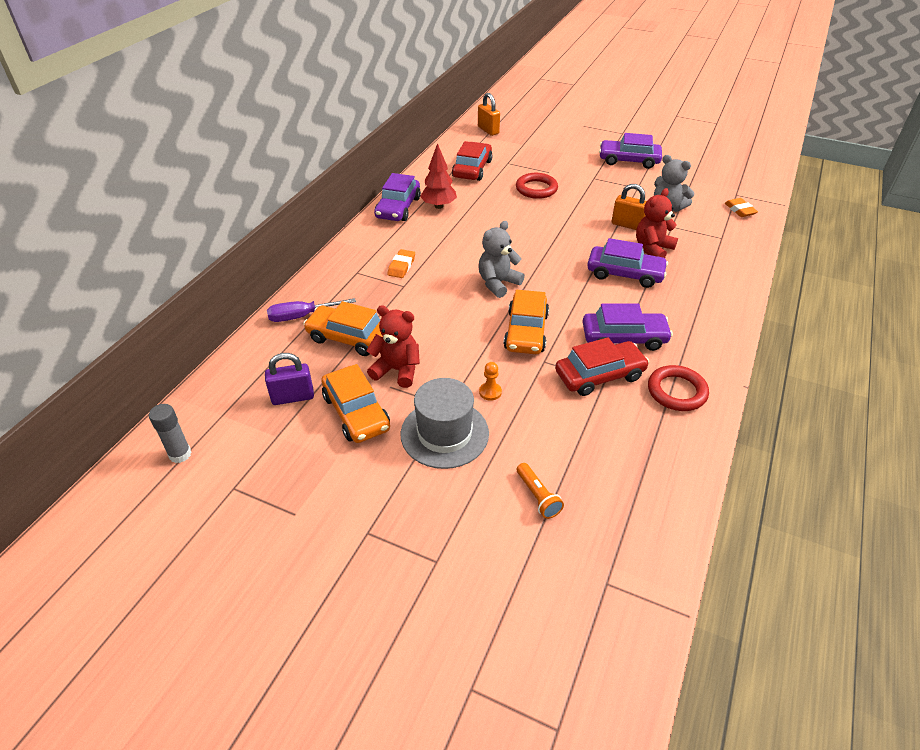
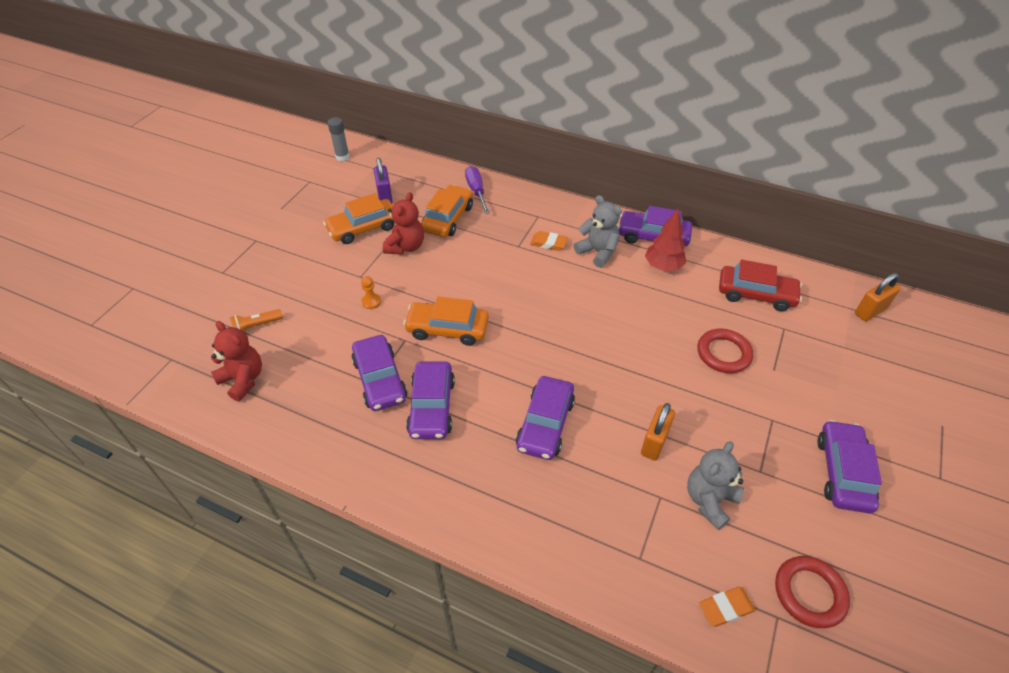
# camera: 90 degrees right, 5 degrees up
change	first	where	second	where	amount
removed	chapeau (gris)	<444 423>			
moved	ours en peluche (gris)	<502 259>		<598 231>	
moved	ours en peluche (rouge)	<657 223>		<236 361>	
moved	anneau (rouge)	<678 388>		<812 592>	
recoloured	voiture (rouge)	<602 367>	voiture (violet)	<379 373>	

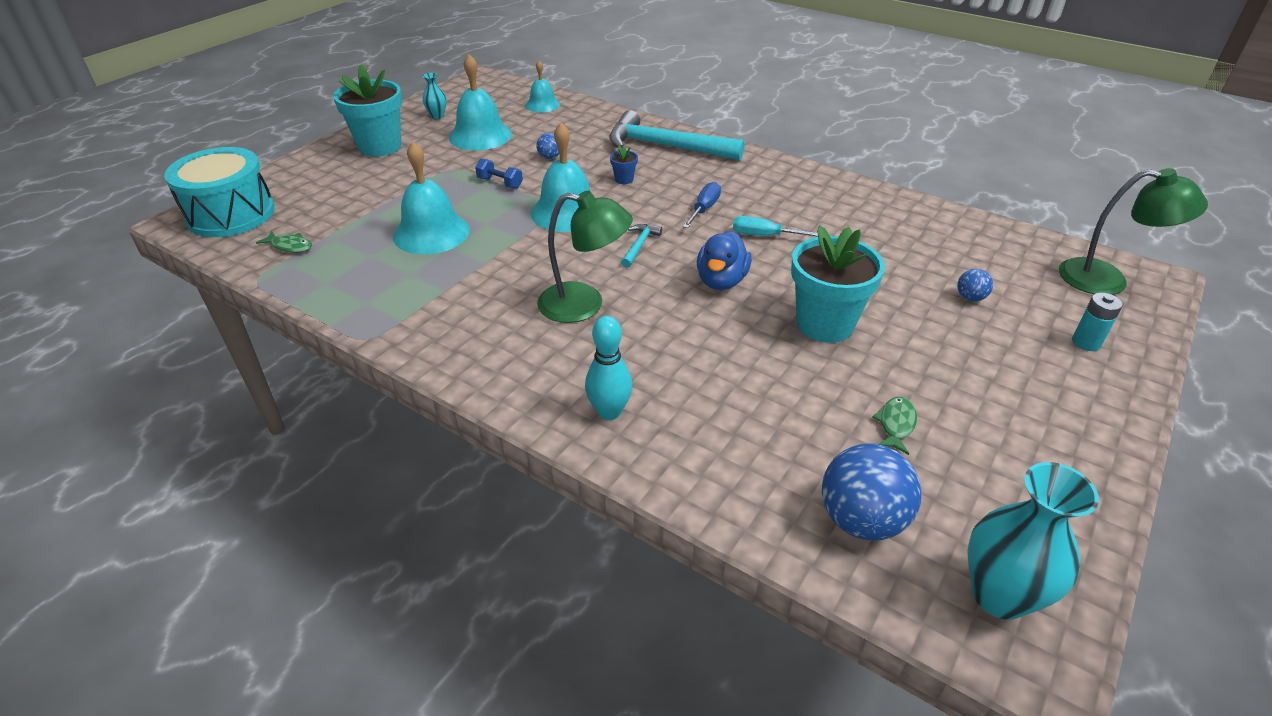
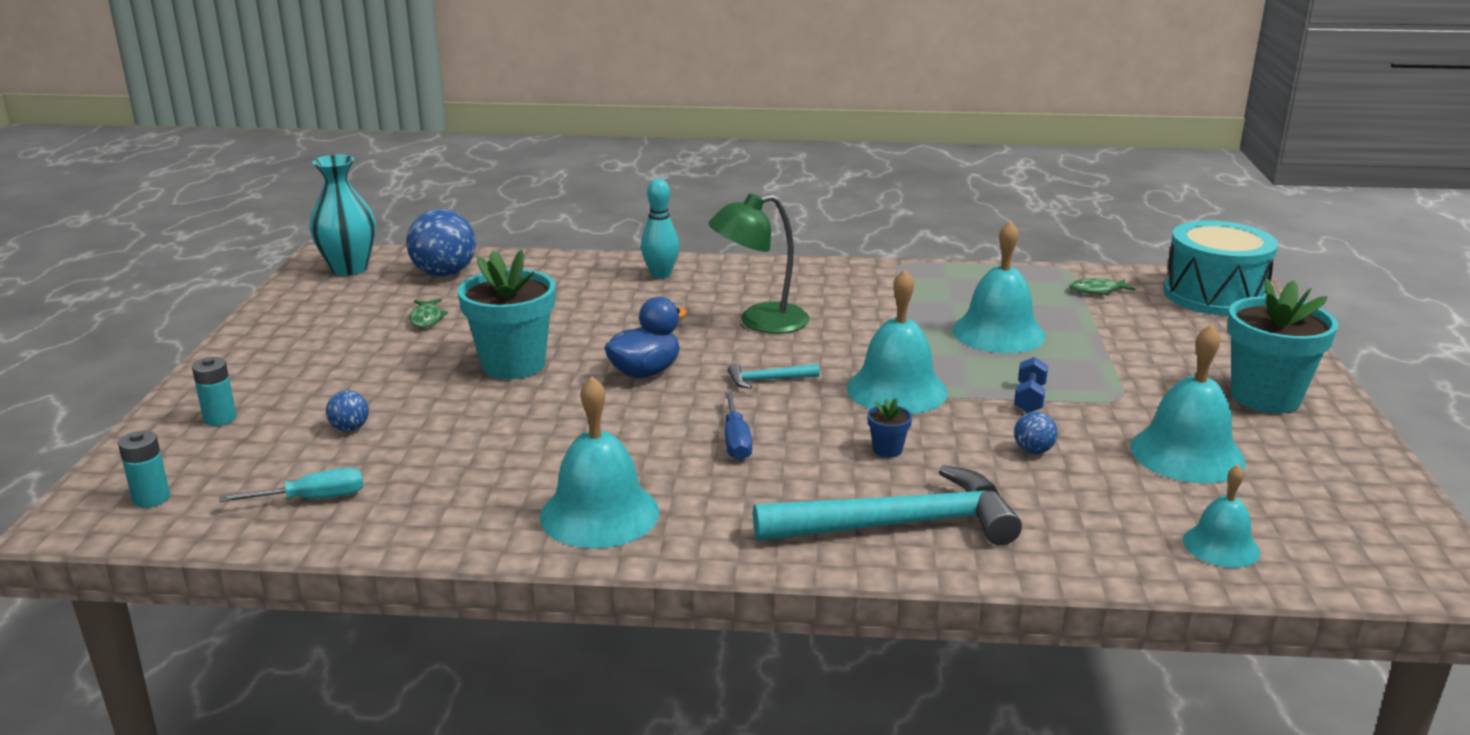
# camera: 150 degrees right, 15 degrees down
change	first	where	second	where	amount
removed	vase (turquoise)	<434 96>			
added			cloche (turquoise)	<599 462>	
moved	tournevis (turquoise)	<775 226>		<291 485>	
replaced	lampe (vert)	<1133 231>	pile (turquoise)	<144 469>	
turned	haltère (bleu)	<499 174>		<1031 385>	75 degrees counterclockwise
turned	marteau (turquoise)	<641 246>		<774 376>	90 degrees clockwise
turned	canard (bleu)	<724 260>		<646 337>	60 degrees clockwise

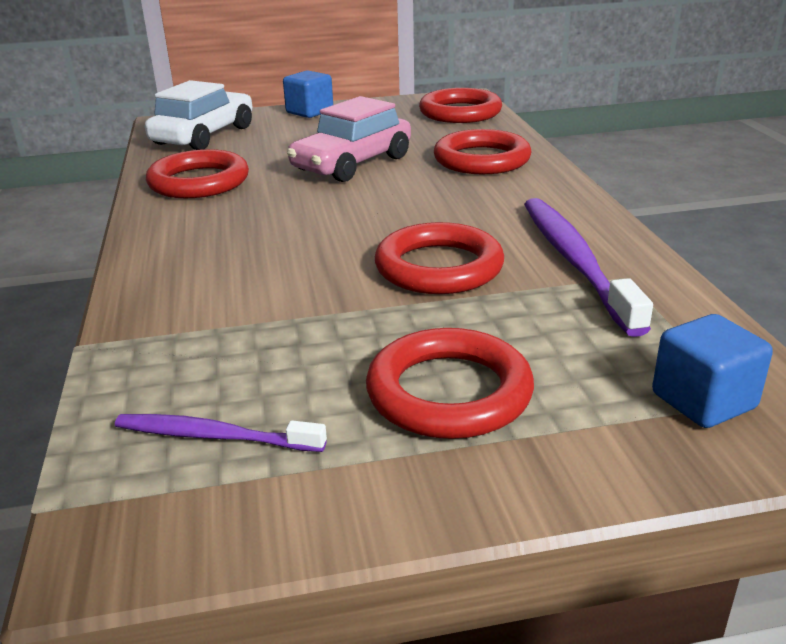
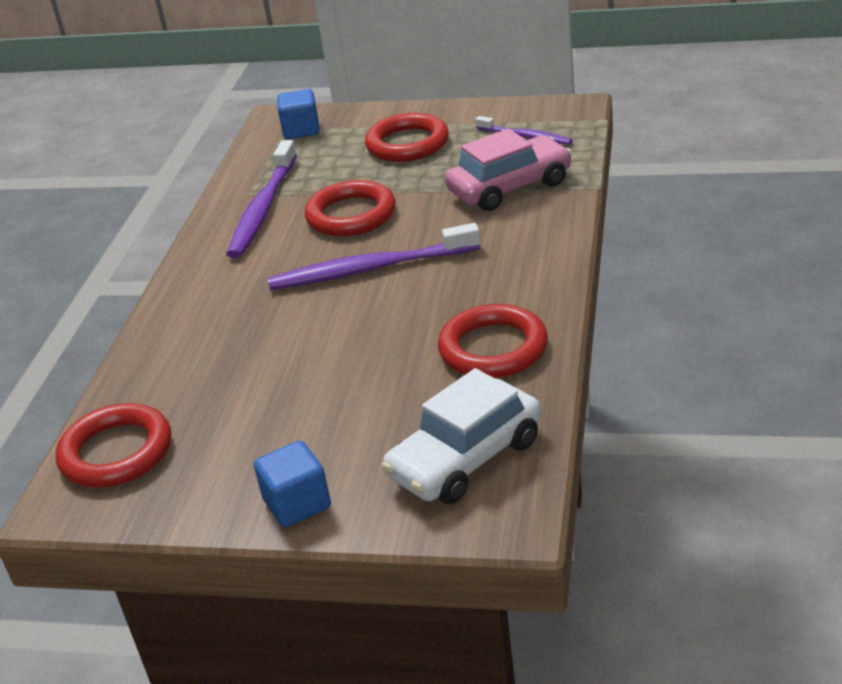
# camera: 155 degrees left, 5 degrees up
change	first	where	second	where	amount
removed	anneau (rouge)	<483 151>			
added			brosse à dents (violet)	<374 256>	
moved	voiture (rose)	<349 139>		<508 169>	

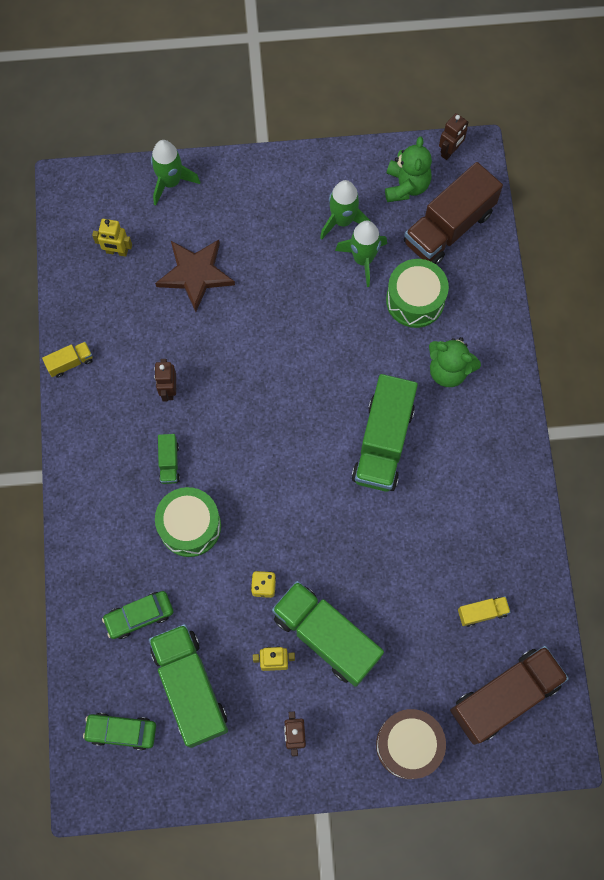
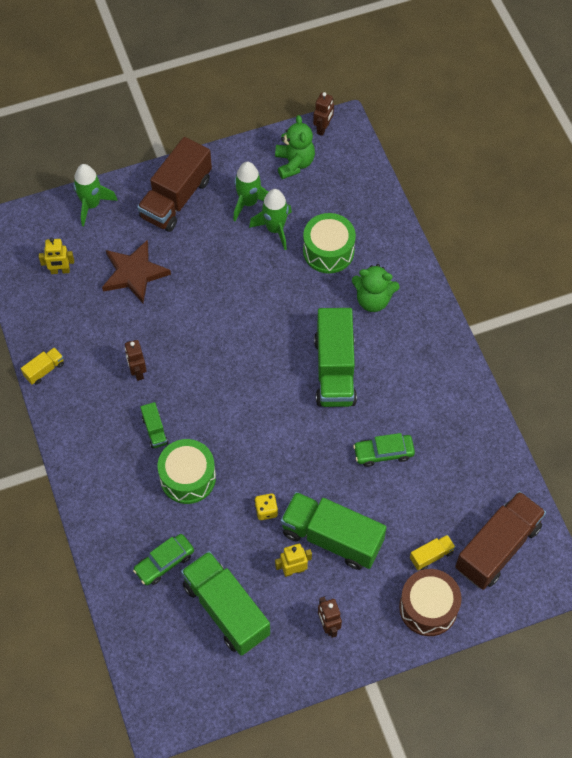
# camera: 15 degrees left, 10 degrees down
change	first	where	second	where	amount
moved	voiture (vert)	<119 732>		<384 450>	
moved	camion (marron)	<453 213>		<174 184>	
moved	camion (jaune)	<484 611>		<433 552>	

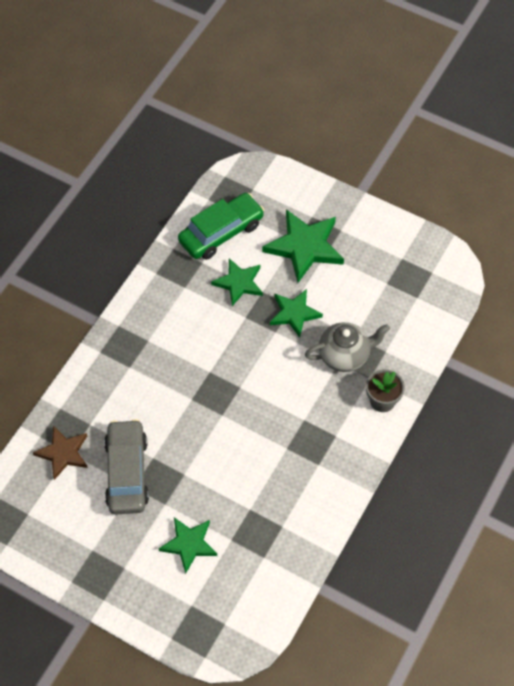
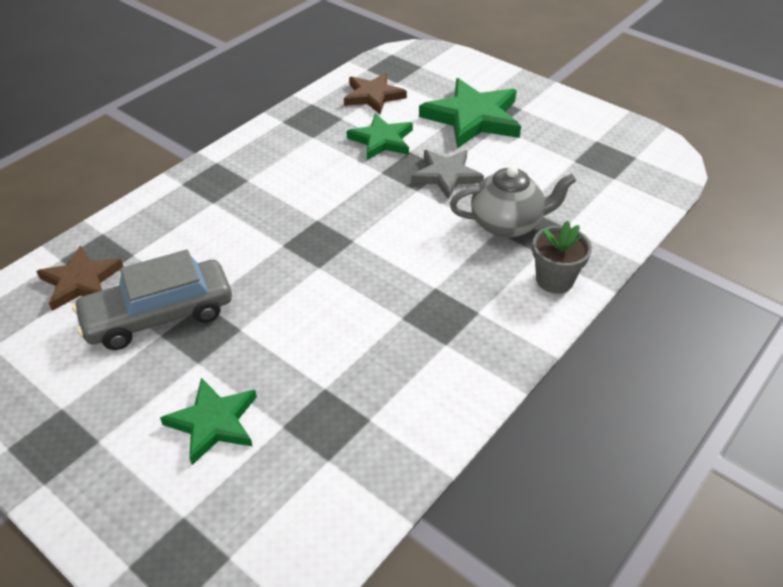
# camera: 10 degrees right, 15 degrees down
change	first	where	second	where	amount
replaced	voiture (vert)	<221 226>	étoile (marron)	<375 93>	
recoloured	étoile (vert)	<296 313>	étoile (gris)	<447 174>	
turned	voiture (gris)	<126 466>		<152 300>	120 degrees counterclockwise

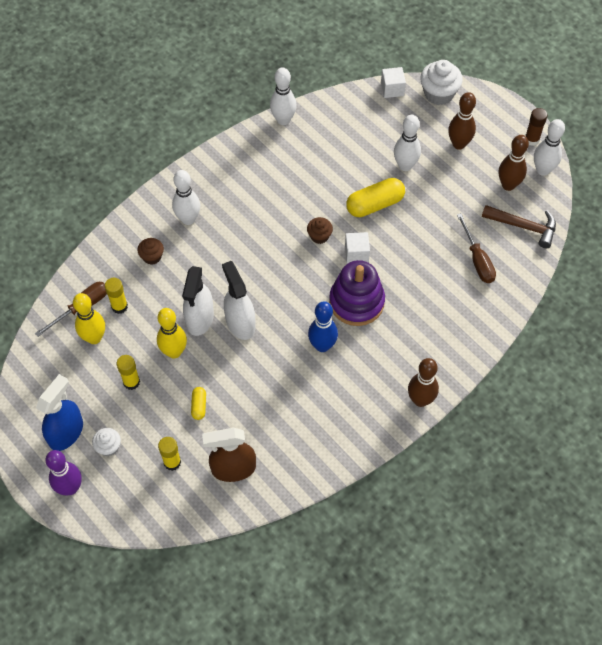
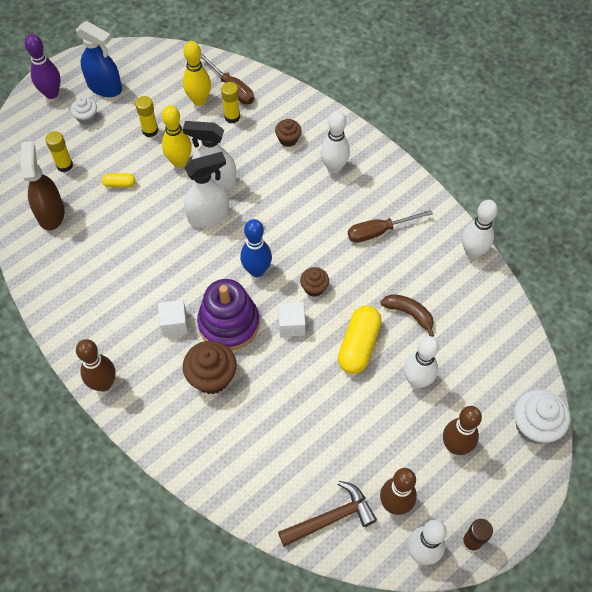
# camera: 90 degrees right, 0 degrees up
change	first	where	second	where	amount
added			muffin (marron)	<210 367>	
added			banane (marron)	<407 315>	
moved	quille (bleu)	<323 326>		<256 248>	
moved	cube (blanc)	<393 82>		<173 318>	
moved	tournevis (marron)	<476 248>		<390 226>	
turned	gélule (jaune)	<375 197>		<360 339>	45 degrees clockwise
turned	marteau (marron)	<519 226>		<327 514>	135 degrees counterclockwise

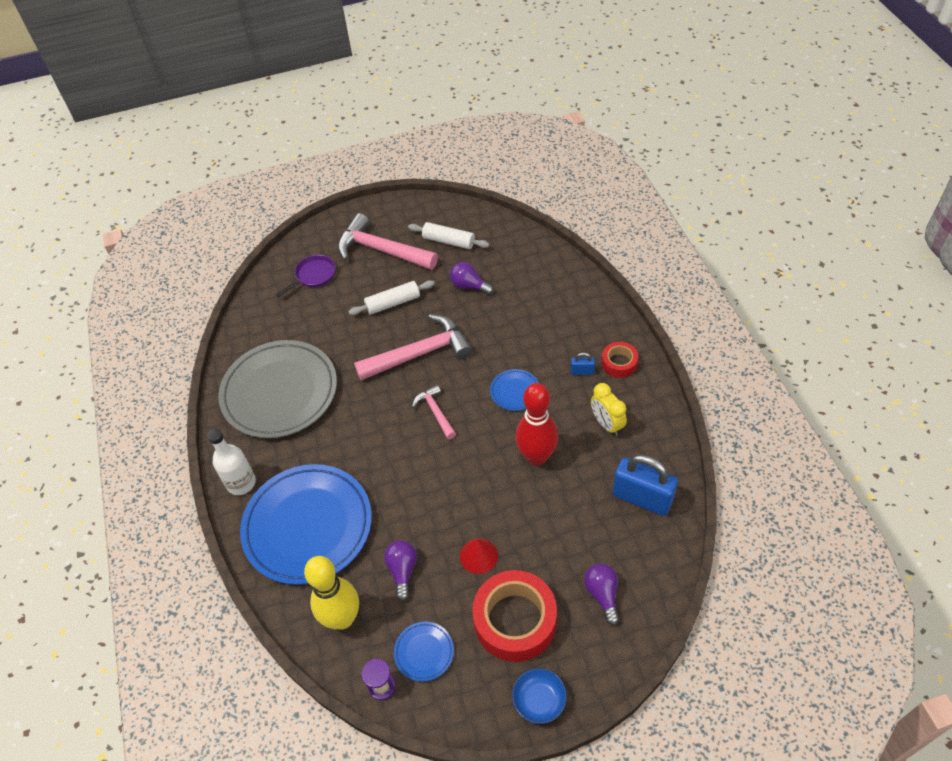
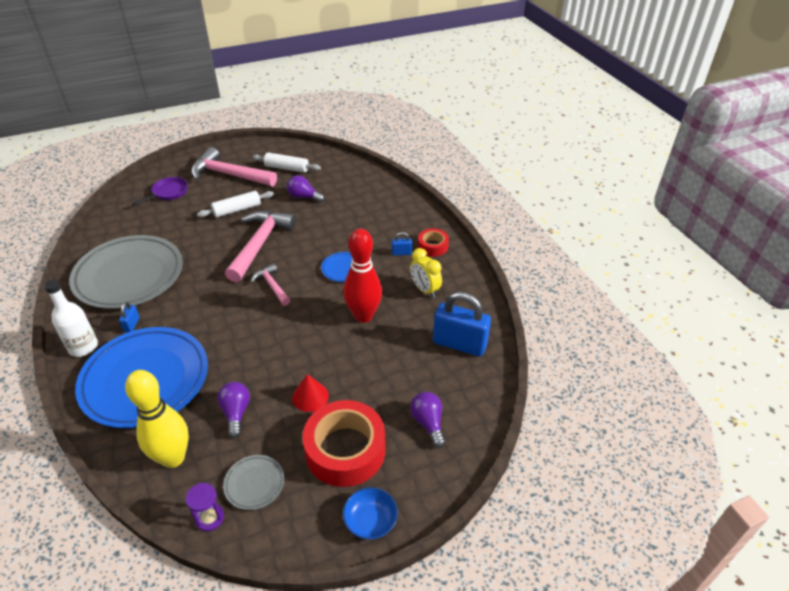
# camera: 10 degrees left, 10 degrees down
change	first	where	second	where	amount
added			cadenas (bleu)	<129 317>	
recoloured	assiette (bleu)	<424 652>	assiette (gris)	<254 482>	
turned	marteau (rose)	<413 347>		<260 246>	45 degrees counterclockwise

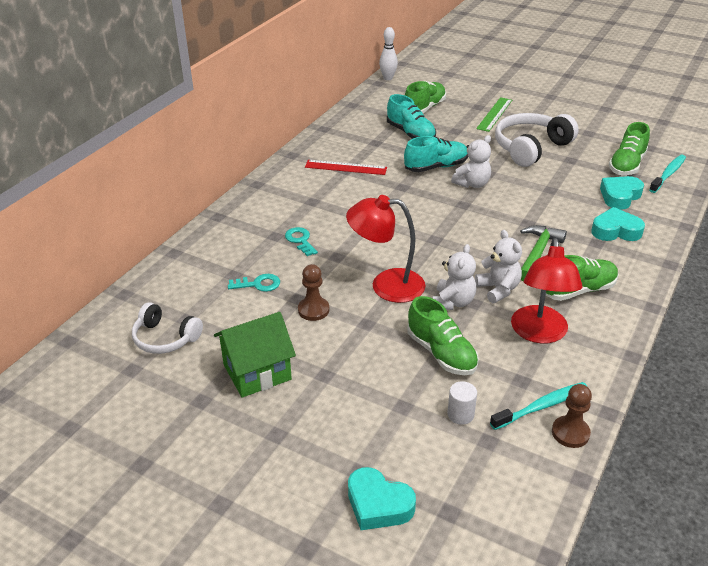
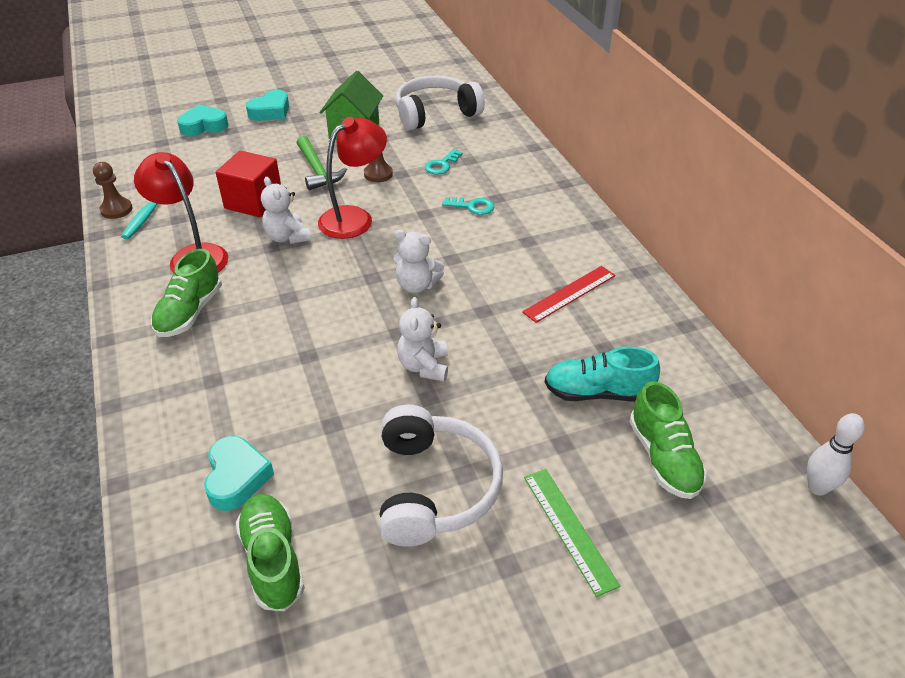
# camera: 130 degrees right, 5 degrees up
change	first	where	second	where	amount
removed	chaussure (turquoise)	<436 154>			
removed	cylindre (blanc)	<462 403>			
removed	brosse à dents (turquoise)	<667 174>			
moved	ours en peluche (blanc)	<498 266>		<418 261>	
moved	marteau (vert)	<543 253>		<322 163>	
moved	cœur (turquoise)	<618 224>		<267 105>	
replaced	chaussure (vert)	<443 335>	cube (rouge)	<248 183>	
resized	casque audio (blanc)	<167 328>		<440 103>	x1.62

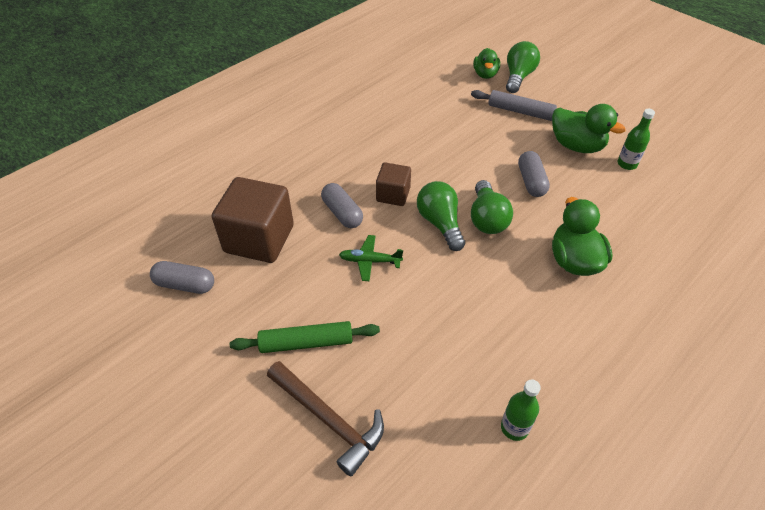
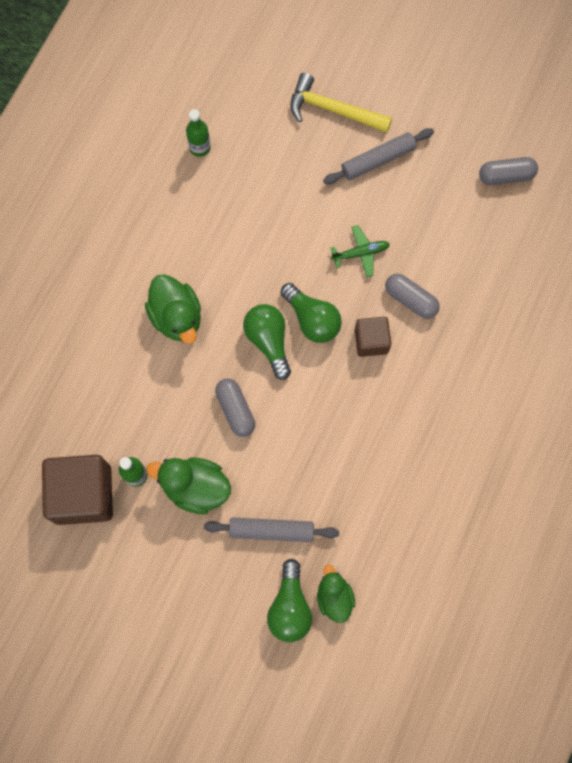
# camera: 160 degrees right, 25 degrees up
change	first	where	second	where	amount
moved	cube (marron)	<253 220>		<77 490>	
recoloured	rouleau à pâtisserie (vert)	<305 337>	rouleau à pâtisserie (gris)	<378 156>	
recoloured	marteau (marron)	<325 419>	marteau (jaune)	<341 103>	

